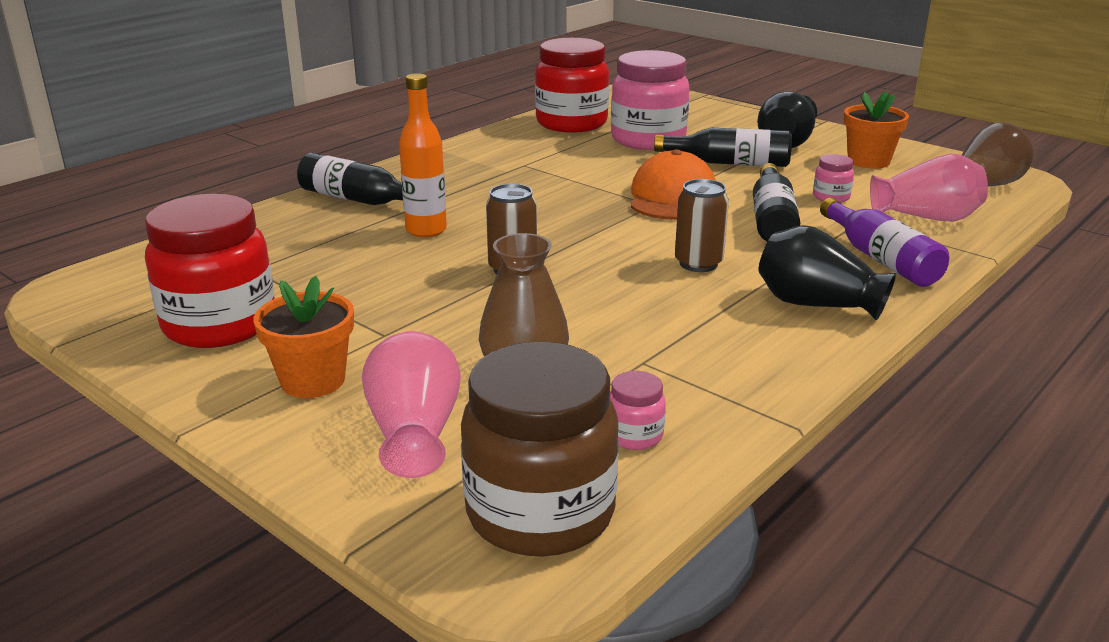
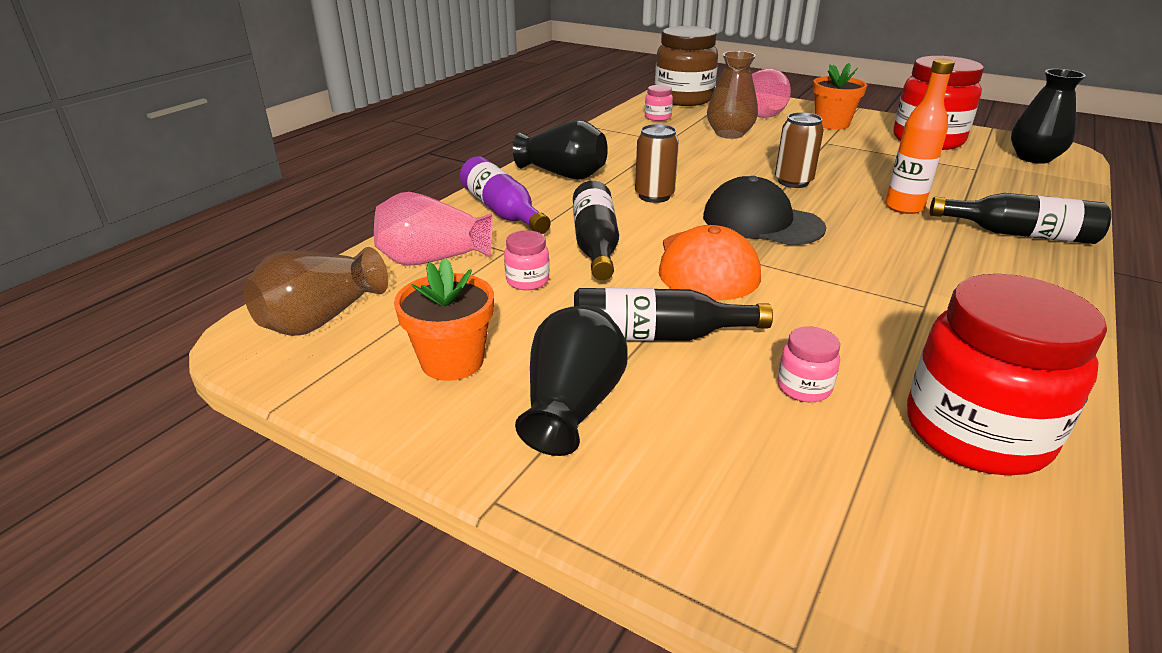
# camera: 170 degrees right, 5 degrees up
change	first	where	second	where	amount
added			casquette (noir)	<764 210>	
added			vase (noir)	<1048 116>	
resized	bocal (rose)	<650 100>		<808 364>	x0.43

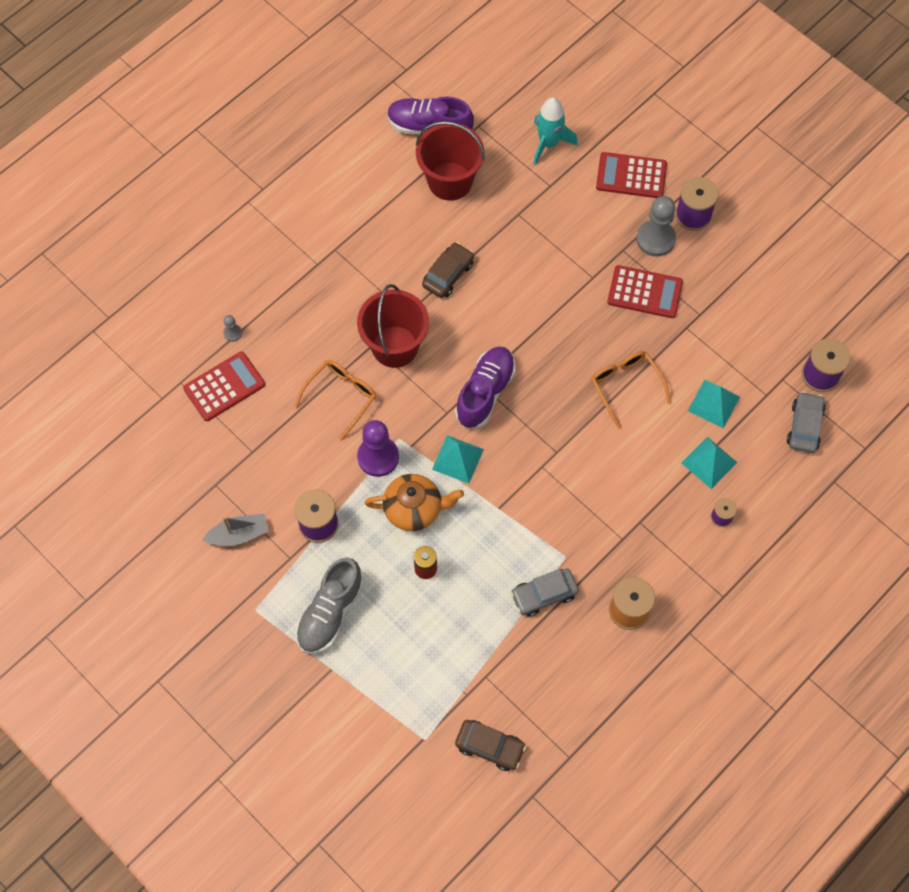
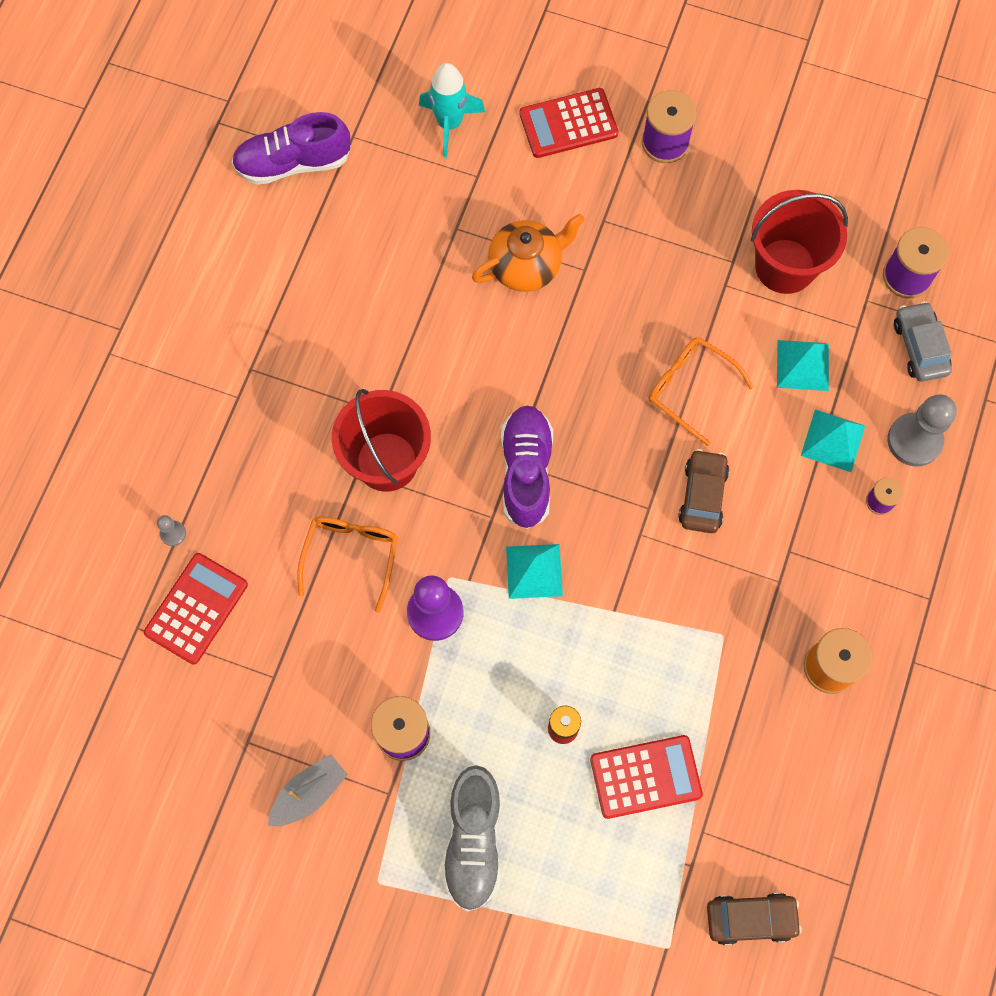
# camera: 25 degrees left, 5 degrees up
change	first	where	second	where	amount
removed	voiture (gris)	<545 592>			
moved	théière (orange)	<414 502>		<528 253>	
moved	seau (rouge)	<450 161>		<799 242>	
moved	voiture (marron)	<448 270>		<703 491>	
moved	calculatrice (rouge)	<645 291>		<646 777>	
moved	pion (gris)	<656 226>		<922 430>	

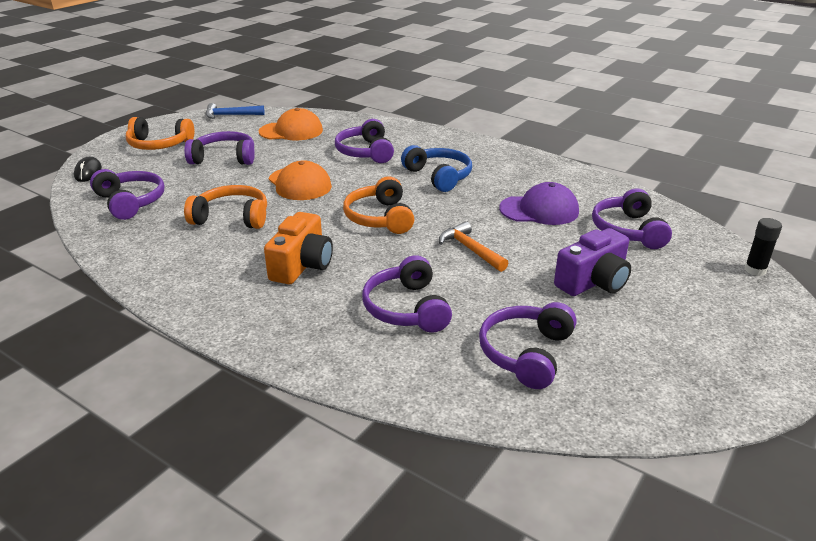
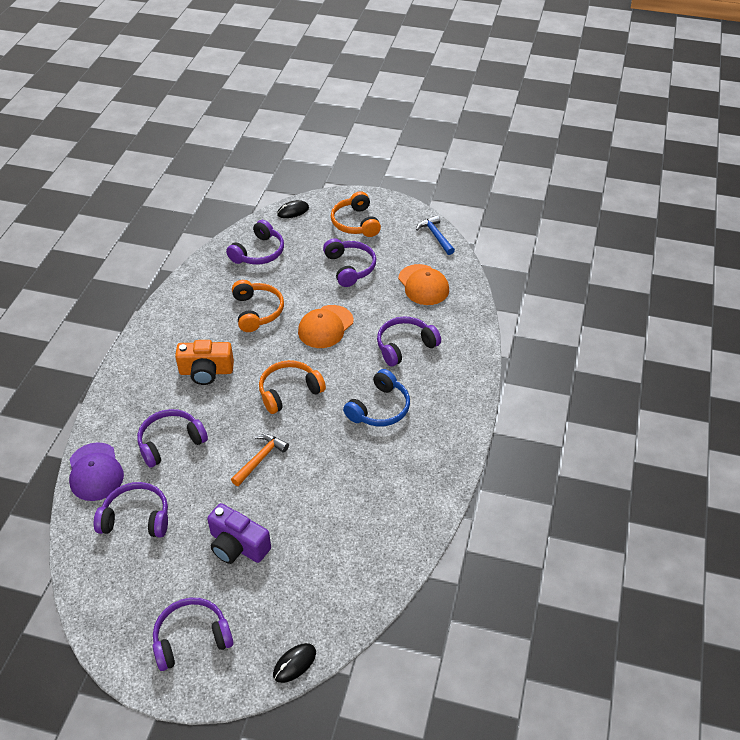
# camera: 70 degrees right, 15 degrees up
change	first	where	second	where	amount
moved	casquette (violet)	<539 203>		<96 471>	
moved	casque audio (violet)	<632 218>		<193 634>	
replaced	bâton de colle (noir)	<763 247>	souris (noir)	<294 663>	

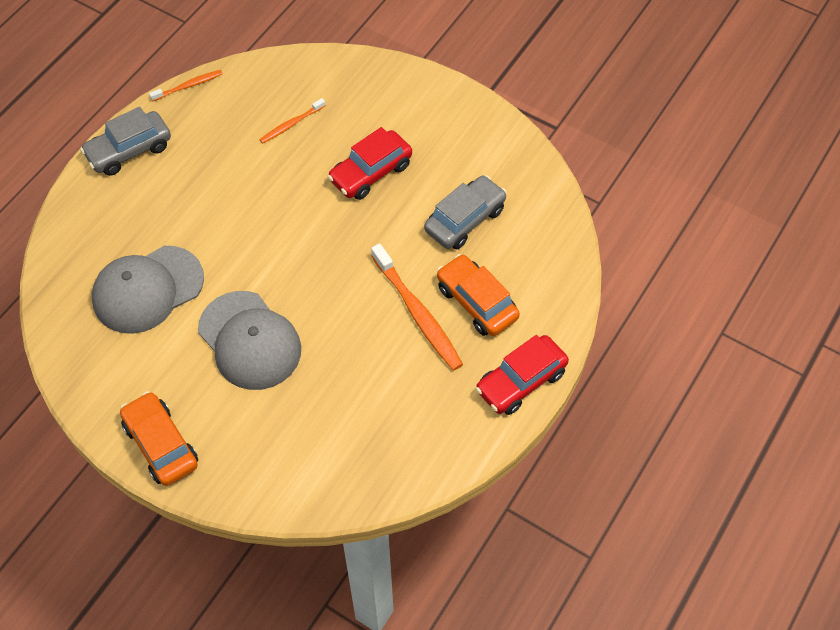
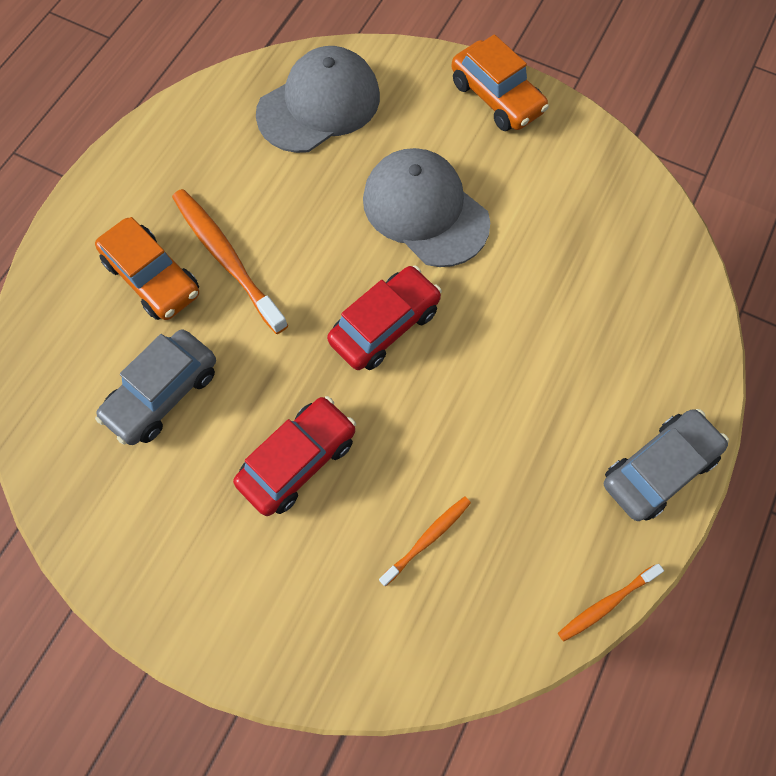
# camera: 175 degrees right, 10 degrees up
change	first	where	second	where	amount
moved	casquette (gris)	<148 290>		<318 99>	
moved	voiture (rouge)	<522 375>		<384 318>	

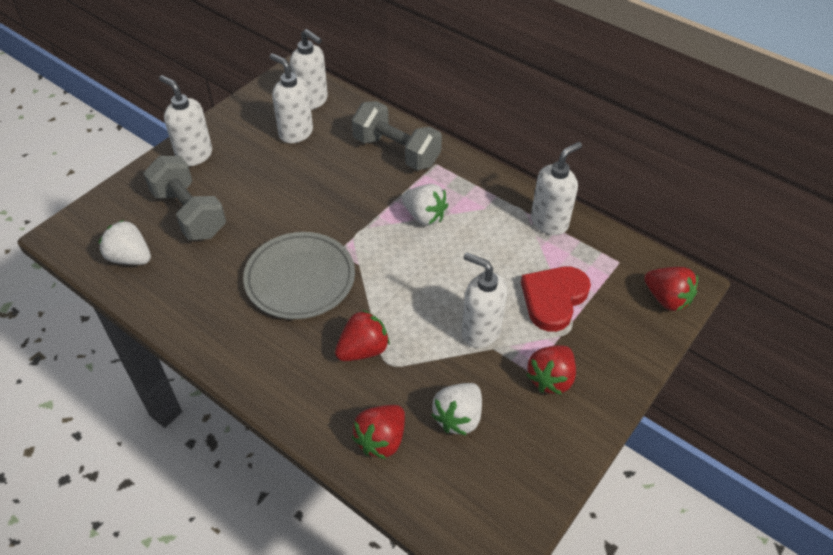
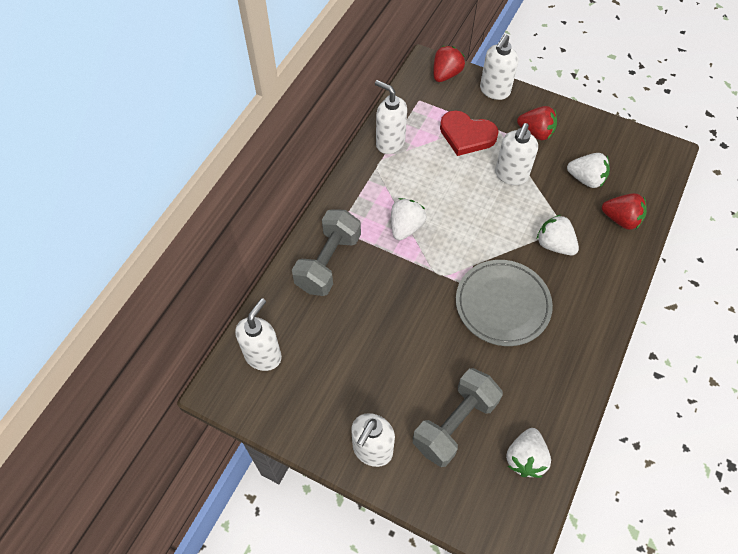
# camera: 100 degrees left, 10 degrees up
change	first	where	second	where	amount
moved	distributeur de savon (blanc)	<291 98>		<499 67>	
recoloured	fraise (rouge)	<362 335>	fraise (blanc)	<557 234>	

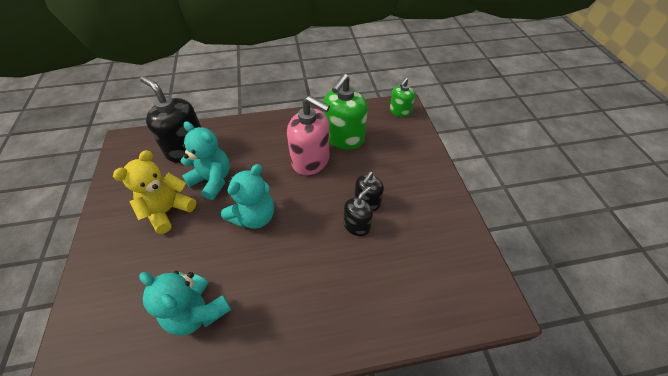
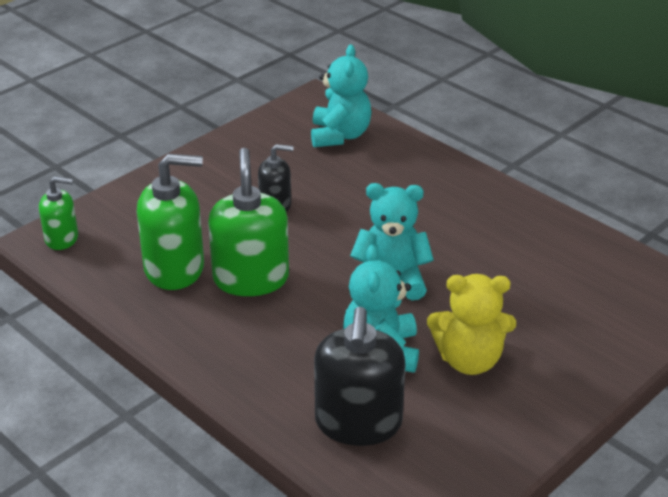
# camera: 125 degrees left, 15 degrees down
change	first	where	second	where	amount
removed	distributeur de savon (noir)	<358 211>			
moved	ours en peluche (turquoise)	<185 303>		<341 95>	
recoloured	distributeur de savon (rose)	<308 135>	distributeur de savon (vert)	<248 222>	

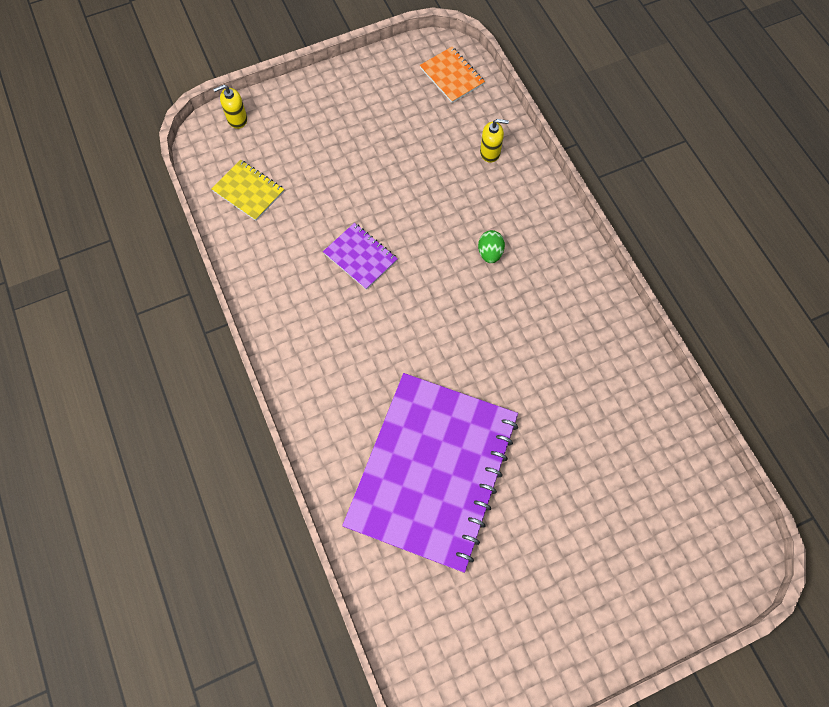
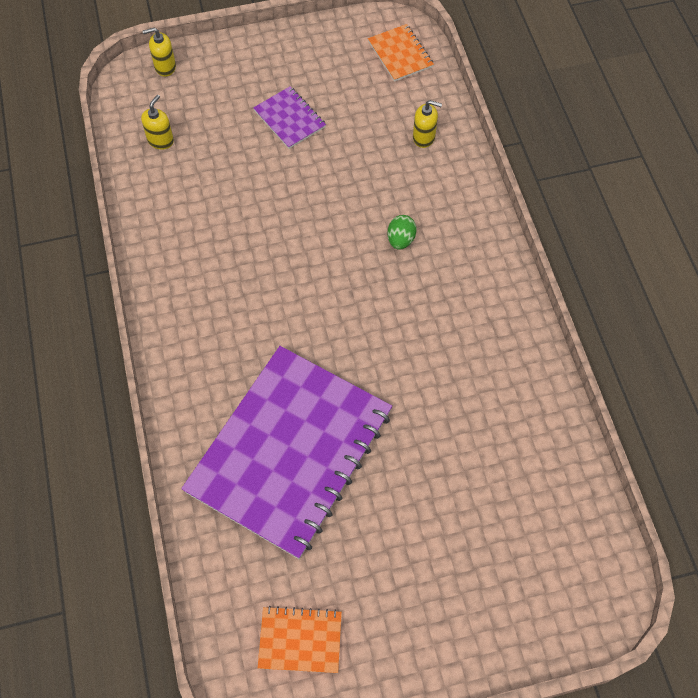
# camera: 10 degrees right, 5 degrees down
change	first	where	second	where	amount
added			carnet (orange)	<300 639>	
moved	carnet (violet)	<360 256>		<289 117>	
replaced	carnet (jaune)	<248 190>	distributeur de savon (jaune)	<157 122>	

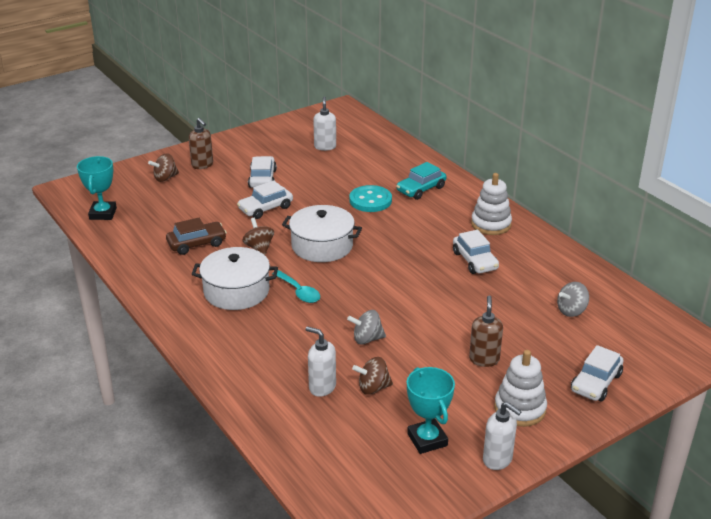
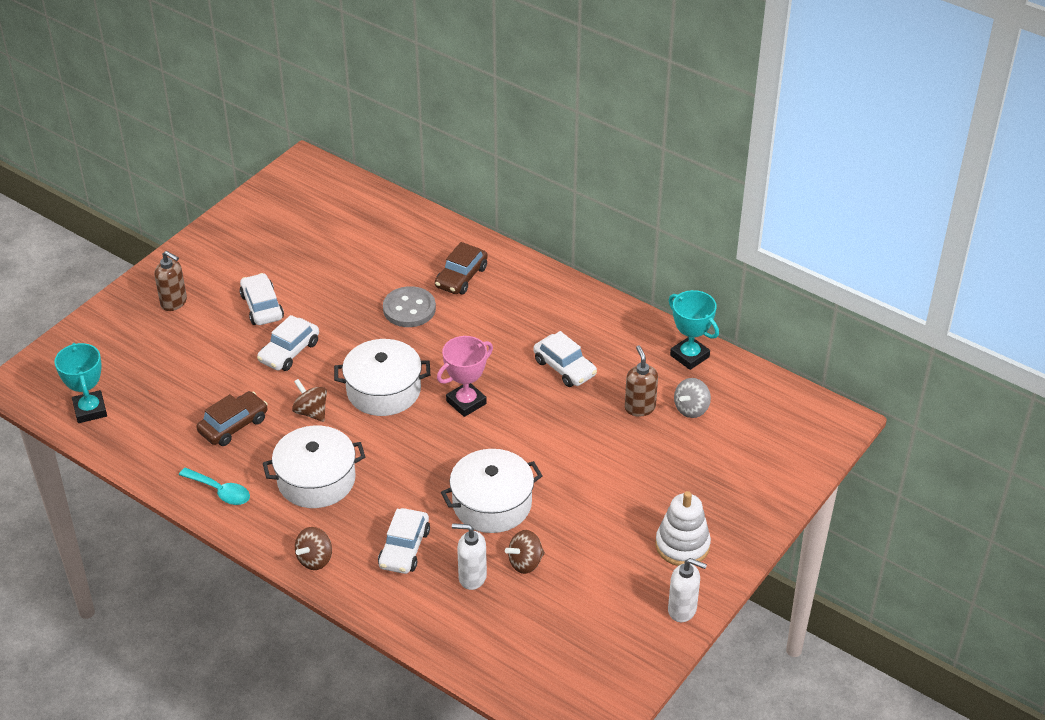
# camera: 20 degrees left, 10 degrees up
change	first	where	second	where	amount
removed	distributeur de savon (blanc)	<324 123>			
removed	jouet à empiler (blanc)	<491 204>			
added			trophée (rose)	<465 376>	
moved	toupie (marron)	<163 167>		<313 548>	
moved	cuillère (turquoise)	<296 286>		<214 486>	
moved	trophée (turquoise)	<431 410>		<694 330>	
moved	distributeur de savon (marron)	<486 331>		<641 381>	
moved	voiture (blanc)	<597 373>		<404 541>	
replaced	toupie (gris)	<366 327>	marmite (blanc)	<491 491>	
recoloured	bouton (turquoise)	<370 198>	bouton (gris)	<409 306>	
recoloured	voiture (turquoise)	<421 181>	voiture (marron)	<461 268>	

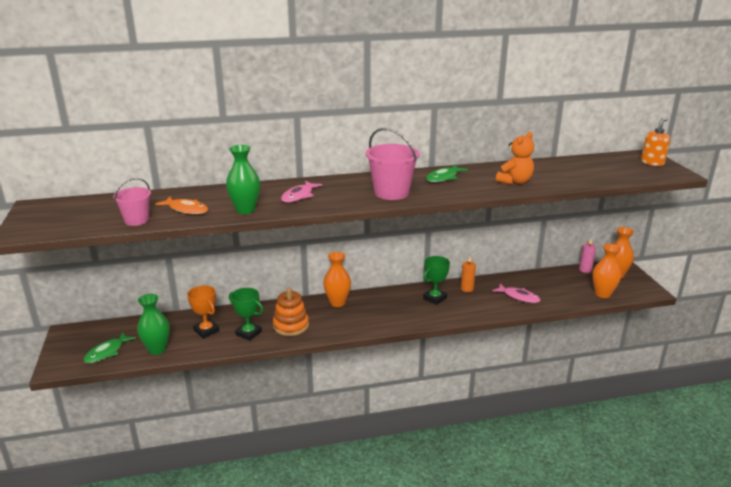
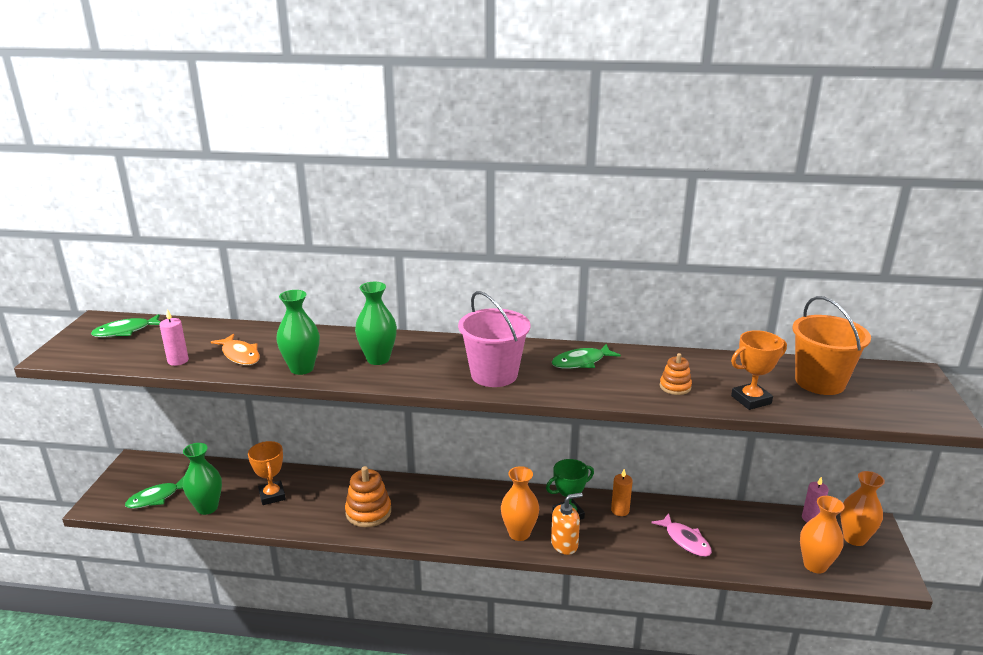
# camera: 20 degrees right, 0 degrees up
change	first	where	second	where	amount
removed	trophée (vert)	<246 314>			
added			poisson (vert)	<126 325>	
added			trophée (orange)	<759 370>	
added			seau (orange)	<831 345>	
moved	vase (orange)	<337 279>		<520 503>	
moved	distributeur de savon (orange)	<655 142>		<567 524>	
replaced	seau (rose)	<132 202>	bougie (rose)	<174 337>	
replaced	poisson (rose)	<301 192>	vase (vert)	<376 323>	
replaced	ours en peluche (orange)	<515 158>	jouet à empiler (orange)	<676 374>	

